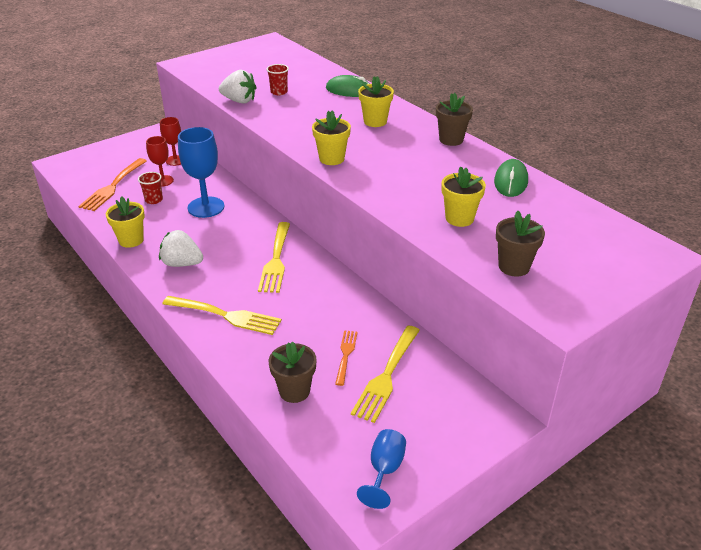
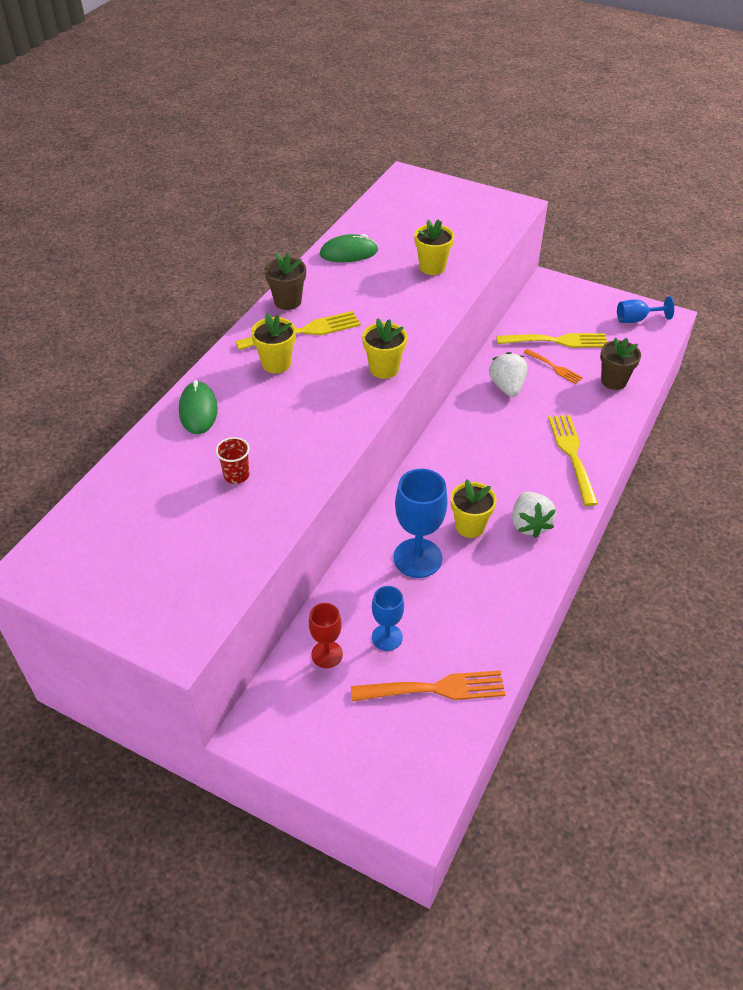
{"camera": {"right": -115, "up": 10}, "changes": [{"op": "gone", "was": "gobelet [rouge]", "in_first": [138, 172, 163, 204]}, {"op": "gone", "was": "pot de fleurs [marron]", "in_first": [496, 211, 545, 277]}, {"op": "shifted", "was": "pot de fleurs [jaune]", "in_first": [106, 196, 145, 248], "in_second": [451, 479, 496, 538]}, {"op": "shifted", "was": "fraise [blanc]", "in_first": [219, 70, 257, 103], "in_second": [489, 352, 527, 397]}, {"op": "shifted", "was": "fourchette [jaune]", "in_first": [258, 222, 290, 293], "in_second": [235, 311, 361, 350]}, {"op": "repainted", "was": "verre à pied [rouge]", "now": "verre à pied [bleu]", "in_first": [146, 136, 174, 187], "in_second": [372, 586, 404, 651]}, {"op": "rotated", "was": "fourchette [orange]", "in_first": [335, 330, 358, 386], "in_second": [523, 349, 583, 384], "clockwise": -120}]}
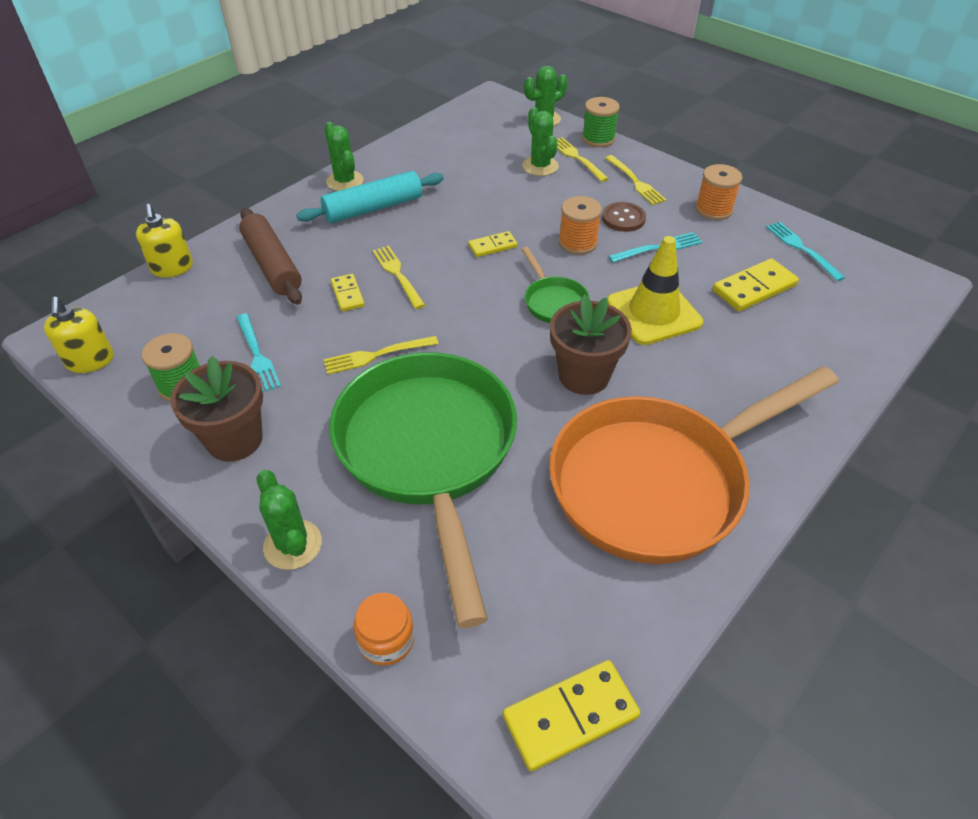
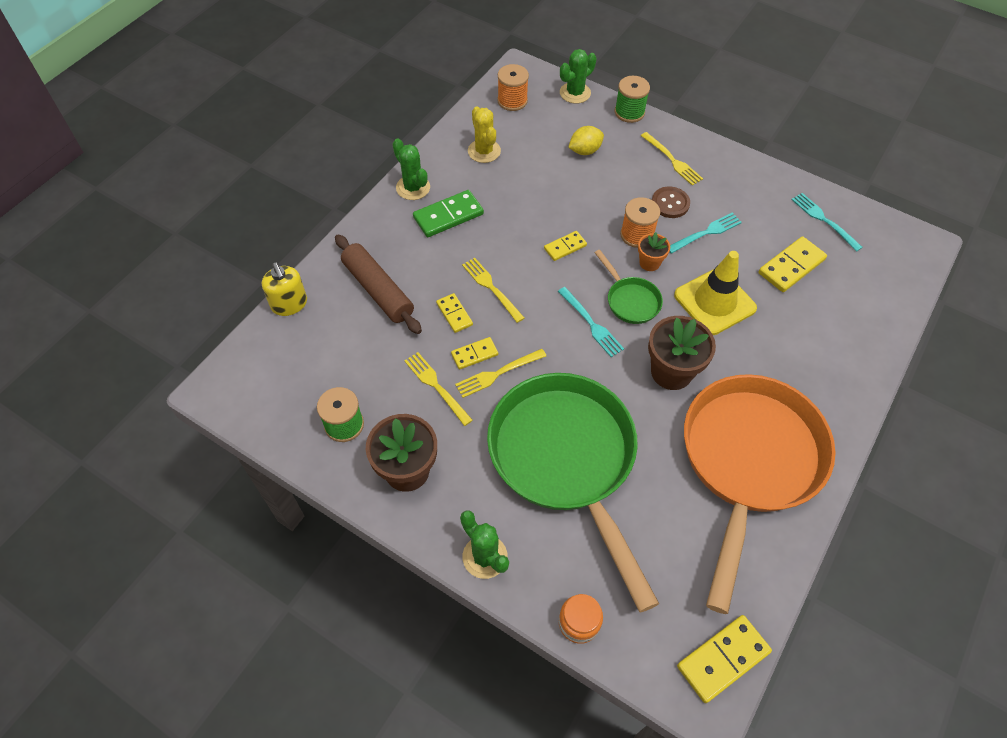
{"camera": {"right": -10, "up": 10}, "changes": [{"op": "gone", "was": "distributeur de savon [jaune]", "in_first": [44, 297, 114, 373]}, {"op": "new", "now": "domino [jaune]", "in_second": [451, 337, 498, 370]}, {"op": "new", "now": "cactus [jaune]", "in_second": [468, 106, 501, 163]}, {"op": "new", "now": "pot de fleurs [orange]", "in_second": [638, 232, 670, 271]}, {"op": "shifted", "was": "fourchette [turquoise]", "in_first": [236, 313, 281, 392], "in_second": [558, 287, 624, 357]}, {"op": "shifted", "was": "fourchette [jaune]", "in_first": [557, 137, 609, 182], "in_second": [404, 352, 473, 426]}, {"op": "shifted", "was": "bobine [orange]", "in_first": [695, 164, 743, 220], "in_second": [497, 64, 529, 111]}, {"op": "swapped", "was": "rouleau à pâtisserie [turquoise]", "now": "domino [vert]", "in_first": [296, 171, 444, 223], "in_second": [413, 190, 484, 237]}, {"op": "swapped", "was": "cactus [vert]", "now": "citron [jaune]", "in_first": [522, 107, 559, 176], "in_second": [568, 126, 604, 155]}, {"op": "rotated", "was": "poêle [orange]", "in_first": [549, 366, 839, 564], "in_second": [684, 374, 836, 614], "clockwise": 150}]}
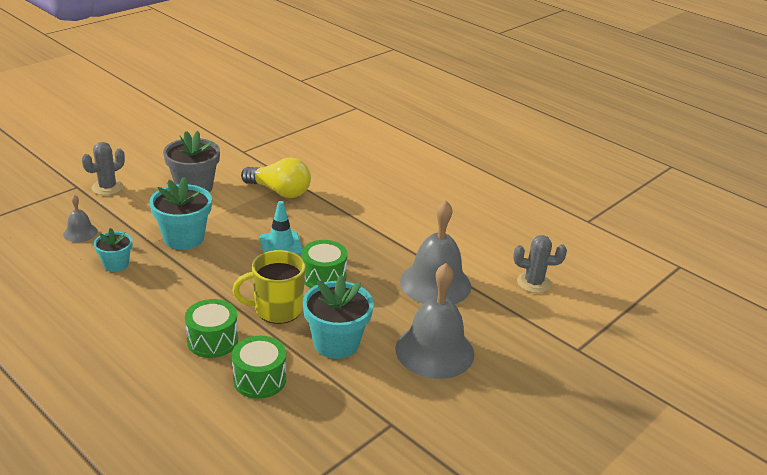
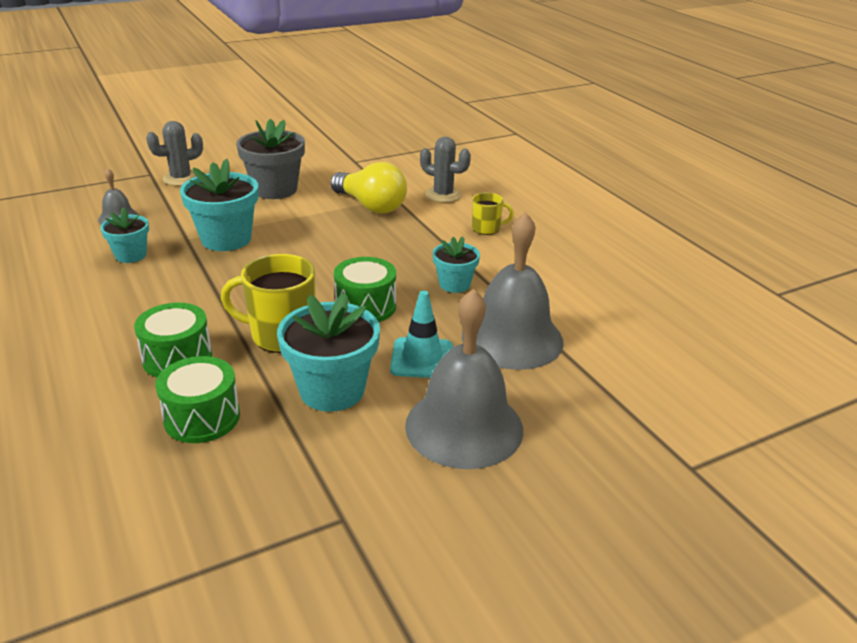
{"camera": {"right": 20, "up": 0}, "changes": [{"op": "new", "now": "pot de fleurs [turquoise]", "in_second": [433, 236, 480, 293]}, {"op": "new", "now": "tasse [jaune]", "in_second": [472, 193, 514, 235]}, {"op": "shifted", "was": "cône de chantier [turquoise]", "in_first": [260, 201, 303, 255], "in_second": [390, 291, 453, 378]}, {"op": "shifted", "was": "cactus [gris]", "in_first": [513, 235, 567, 293], "in_second": [420, 137, 471, 203]}]}
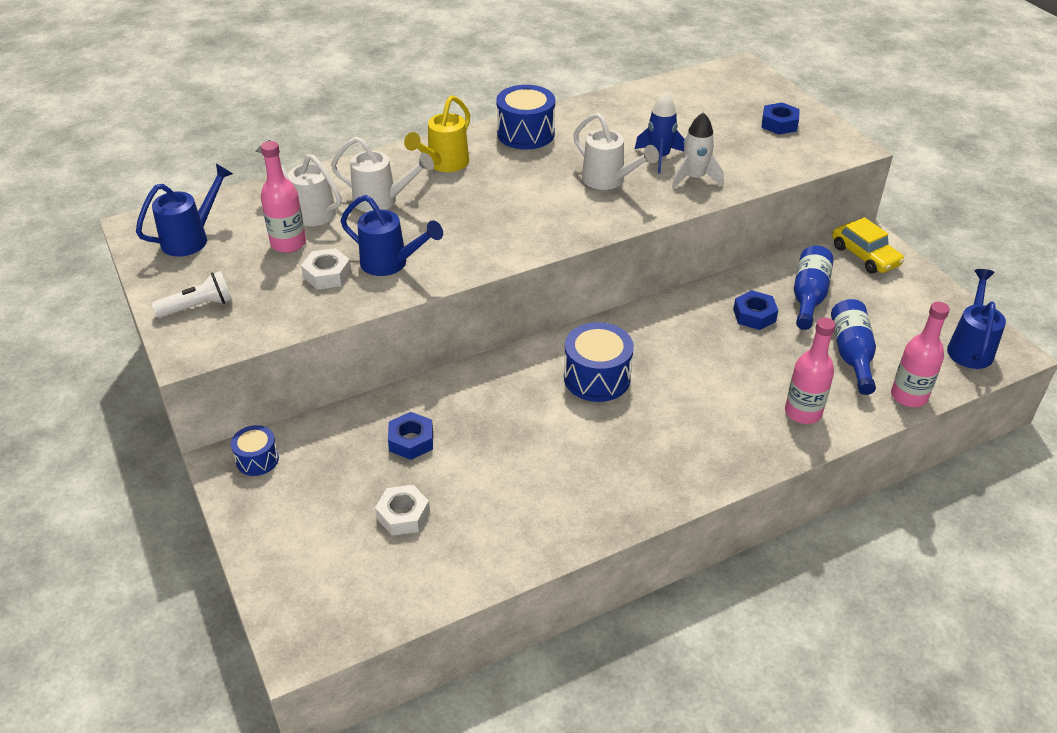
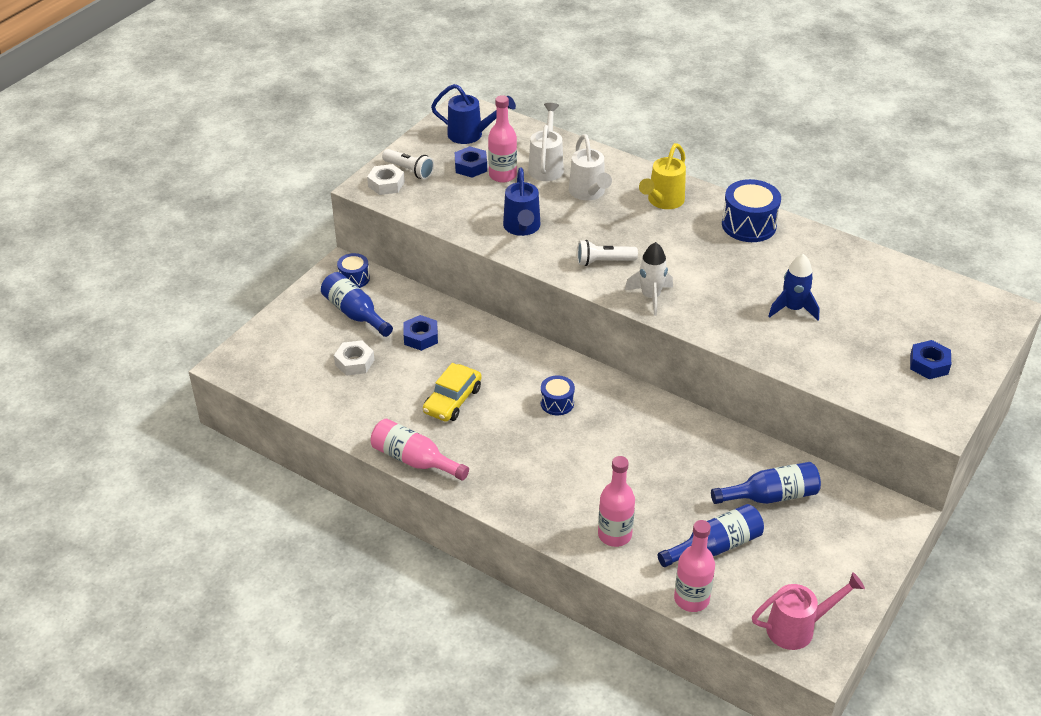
{"camera": {"right": 60, "up": 0}, "changes": [{"op": "gone", "was": "arrosoir [blanc]", "in_first": [573, 113, 659, 190]}, {"op": "new", "now": "bouteille [bleu]", "in_second": [321, 272, 393, 337]}, {"op": "new", "now": "bouteille [rose]", "in_second": [370, 419, 469, 480]}, {"op": "new", "now": "lampe de poche [blanc]", "in_second": [577, 240, 638, 266]}, {"op": "shifted", "was": "écrou [blanc]", "in_first": [301, 248, 352, 290], "in_second": [367, 164, 405, 195]}, {"op": "shifted", "was": "fusée [blanc]", "in_first": [672, 112, 723, 189], "in_second": [625, 242, 673, 316]}, {"op": "shifted", "was": "écrou [bleu]", "in_first": [733, 290, 778, 330], "in_second": [455, 146, 487, 178]}, {"op": "shifted", "was": "voiture [jaune]", "in_first": [832, 217, 904, 274], "in_second": [423, 363, 482, 422]}, {"op": "repainted", "was": "arrosoir [bleu]", "now": "arrosoir [rose]", "in_first": [947, 269, 1006, 369], "in_second": [752, 572, 865, 650]}, {"op": "rotated", "was": "arrosoir [jaune]", "in_first": [404, 96, 470, 172], "in_second": [639, 143, 686, 209], "clockwise": -60}, {"op": "scaled", "was": "tambour [bleu]", "in_first": [564, 322, 634, 402], "in_second": [541, 375, 575, 415], "ratio": 0.58}]}
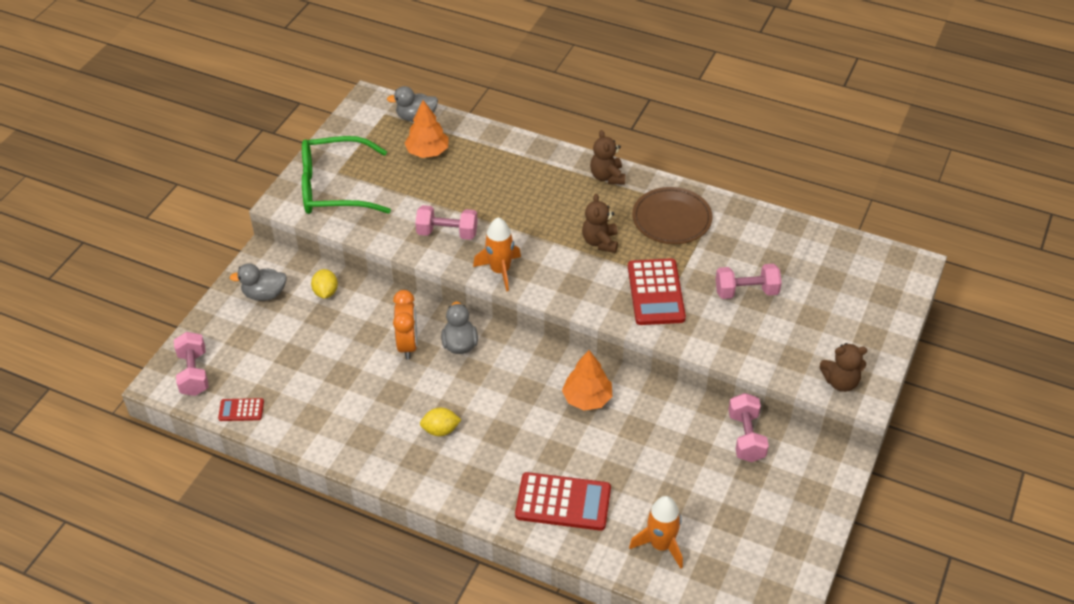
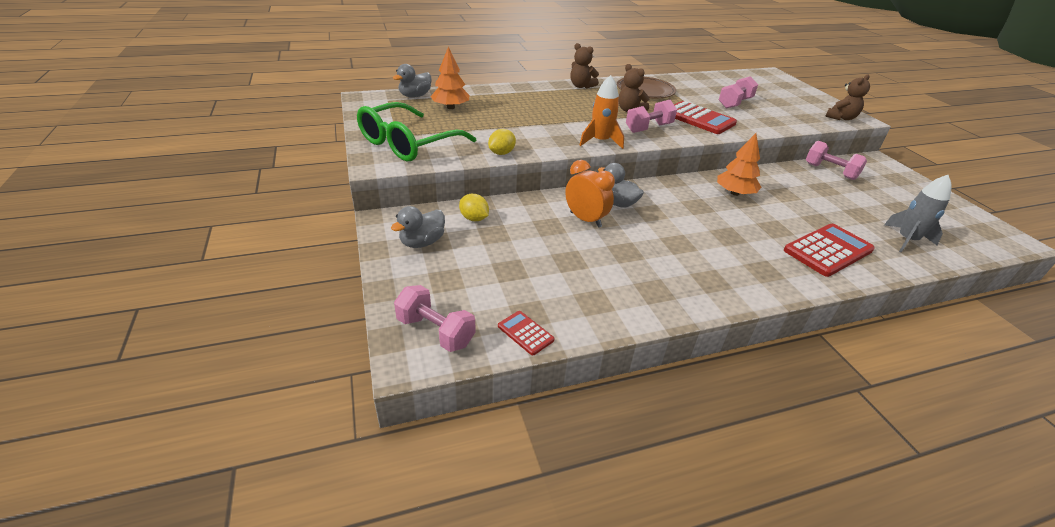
{"camera": {"right": -45, "up": -10}, "changes": [{"op": "shifted", "was": "haltère [rose]", "in_first": [415, 205, 478, 240], "in_second": [626, 100, 677, 133]}, {"op": "shifted", "was": "citron [jaune]", "in_first": [420, 408, 461, 436], "in_second": [488, 129, 516, 155]}, {"op": "repainted", "was": "fusée [orange]", "now": "fusée [gris]", "in_first": [629, 496, 683, 569], "in_second": [884, 175, 952, 253]}, {"op": "rotated", "was": "calculatrice [rouge]", "in_first": [218, 398, 264, 421], "in_second": [498, 311, 554, 355], "clockwise": 90}]}
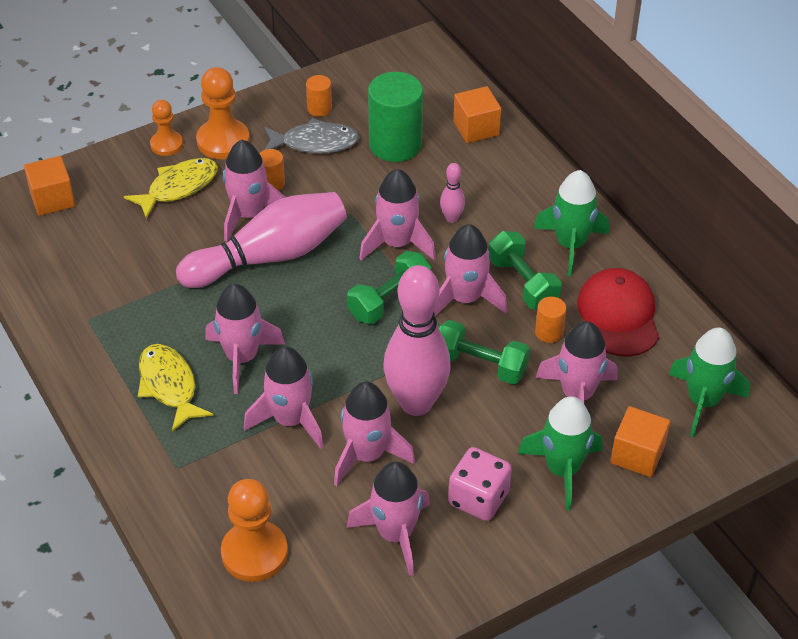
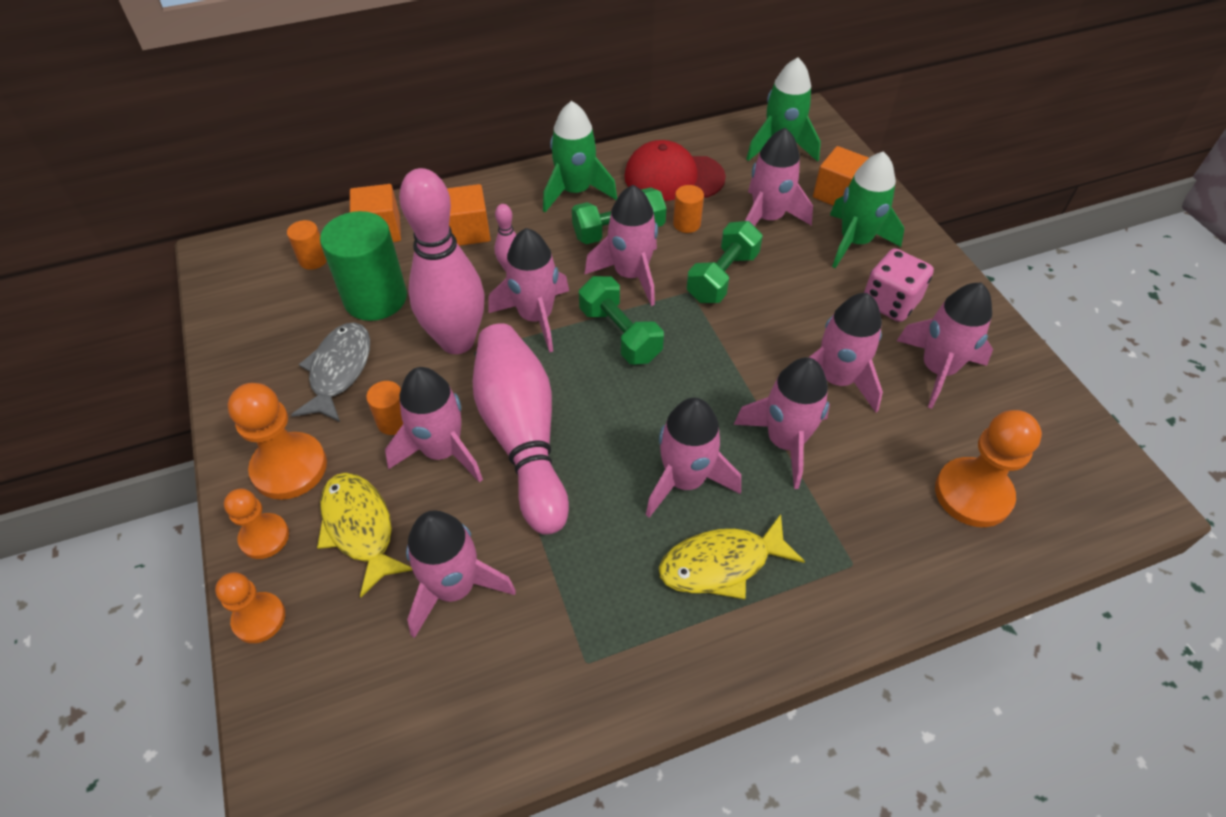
{"camera": {"right": -80, "up": 5}, "changes": [{"op": "new", "now": "pion [orange]", "in_second": [215, 572, 285, 643]}, {"op": "new", "now": "fusée [rose]", "in_second": [406, 510, 516, 638]}, {"op": "shifted", "was": "cube [orange]", "in_first": [24, 156, 75, 216], "in_second": [447, 184, 491, 246]}, {"op": "shifted", "was": "cylindre [orange]", "in_first": [306, 75, 332, 117], "in_second": [287, 220, 327, 270]}, {"op": "shifted", "was": "quille [rose]", "in_first": [383, 265, 451, 416], "in_second": [399, 168, 485, 354]}]}
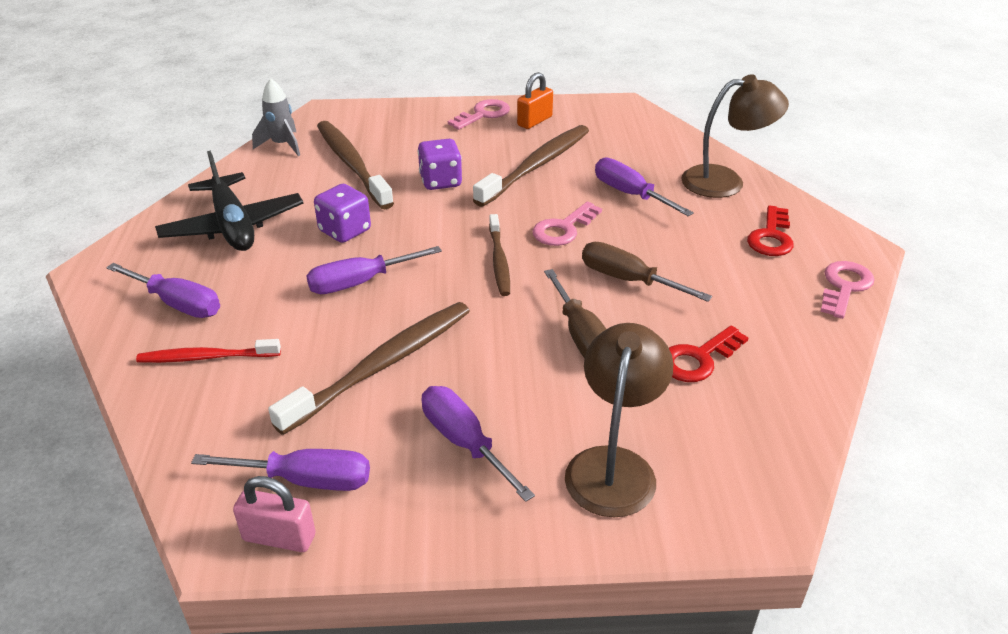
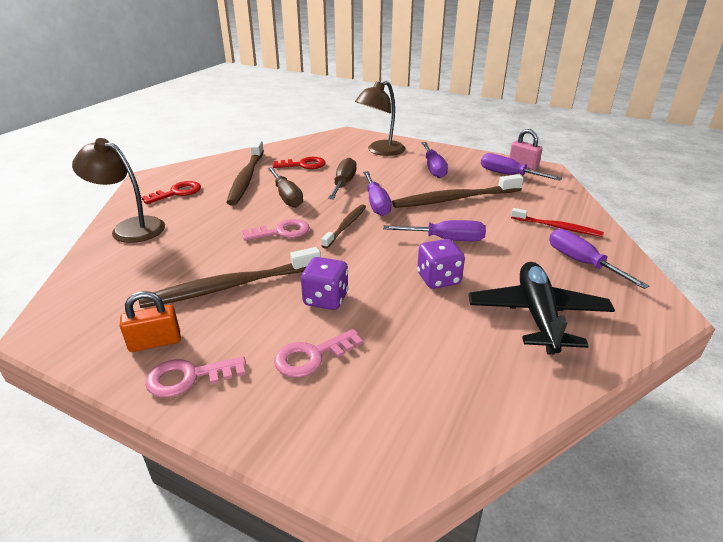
{"camera": {"right": -150, "up": -5}, "changes": [{"op": "gone", "was": "fusée [gris]", "in_first": [252, 78, 300, 156]}, {"op": "shifted", "was": "brosse à dents [marron]", "in_first": [317, 121, 394, 209], "in_second": [226, 140, 264, 205]}, {"op": "shifted", "was": "tournevis [violet]", "in_first": [595, 158, 694, 216], "in_second": [363, 171, 392, 216]}, {"op": "shifted", "was": "clé [rose]", "in_first": [820, 261, 874, 319], "in_second": [274, 329, 363, 378]}]}
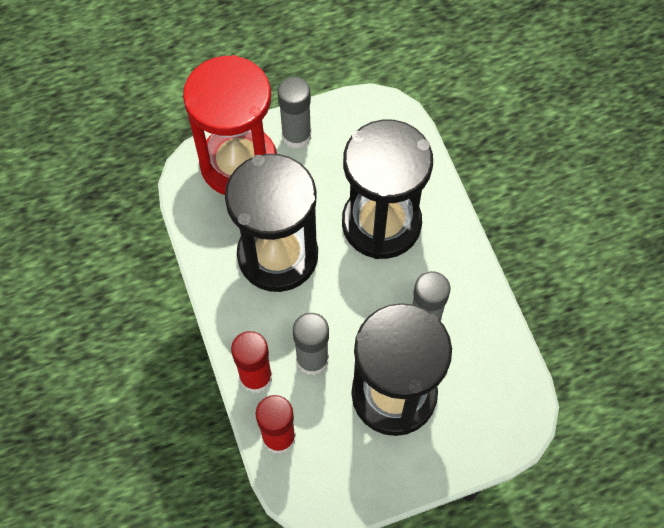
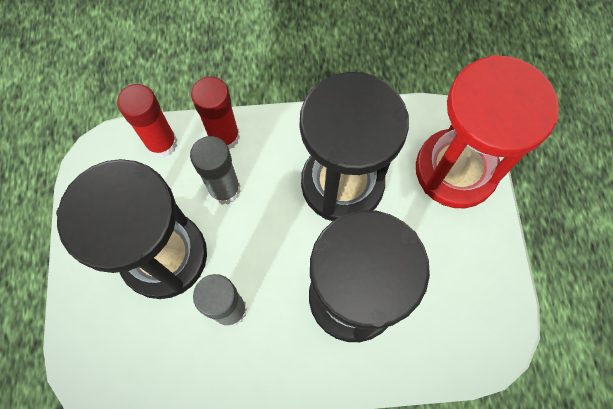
{"camera": {"right": 105, "up": 5}, "changes": [{"op": "gone", "was": "bâton de colle [gris]", "in_first": [278, 77, 311, 149]}]}
